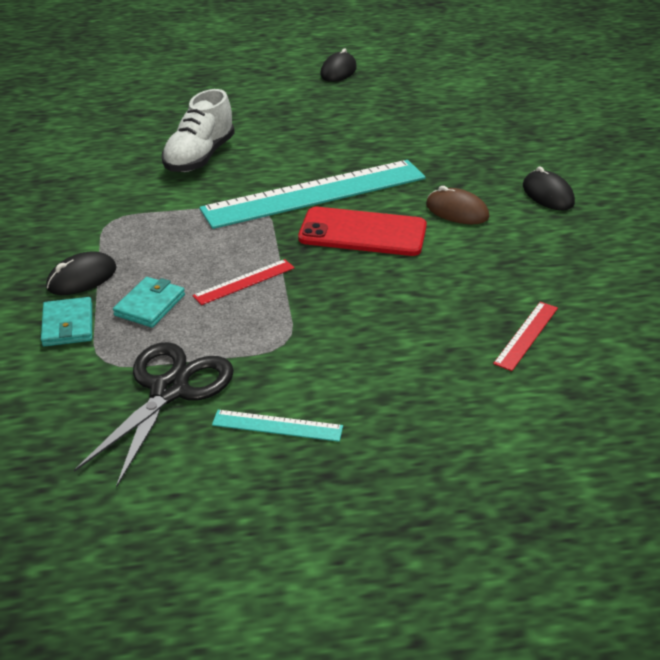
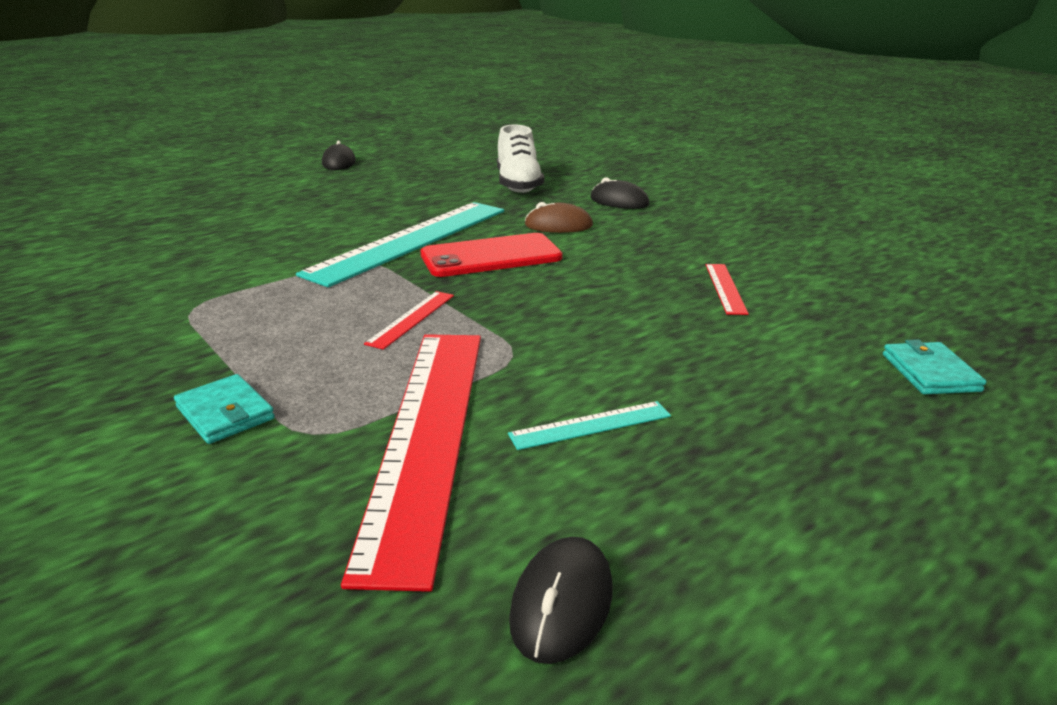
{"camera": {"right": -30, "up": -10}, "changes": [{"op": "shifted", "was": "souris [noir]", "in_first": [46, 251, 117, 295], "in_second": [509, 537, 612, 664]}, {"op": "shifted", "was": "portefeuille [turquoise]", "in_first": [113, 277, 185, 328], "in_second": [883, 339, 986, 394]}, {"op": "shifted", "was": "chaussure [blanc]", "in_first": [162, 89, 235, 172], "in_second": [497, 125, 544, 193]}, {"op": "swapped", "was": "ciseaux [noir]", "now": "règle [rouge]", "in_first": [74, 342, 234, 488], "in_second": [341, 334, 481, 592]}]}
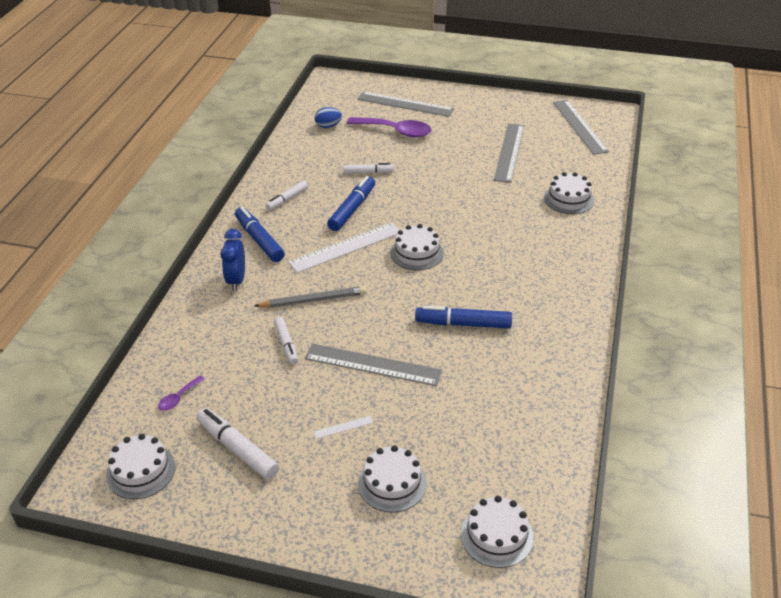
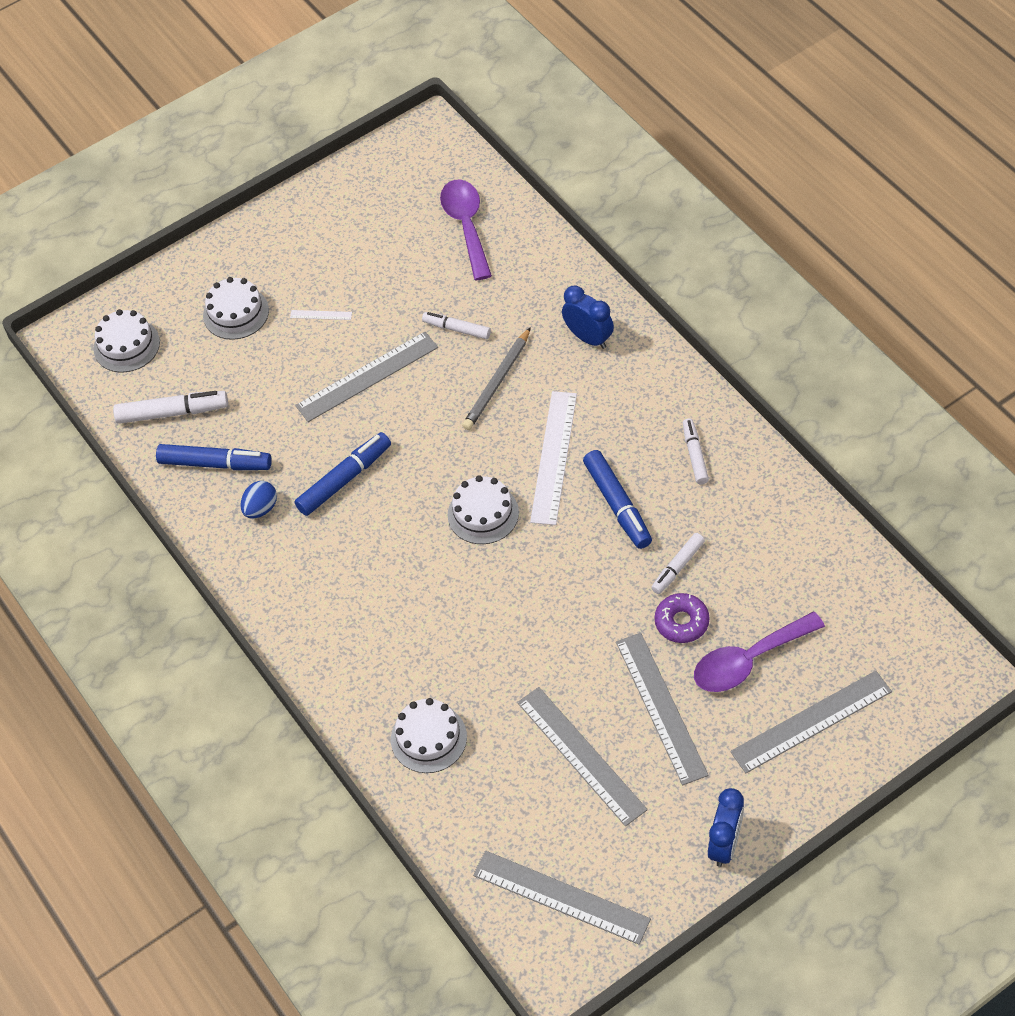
{"camera": {"right": 135, "up": 15}, "changes": [{"op": "gone", "was": "gâteau [blanc]", "in_first": [106, 434, 175, 499]}, {"op": "new", "now": "règle [gris]", "in_second": [616, 633, 709, 785]}, {"op": "new", "now": "beignet [violet]", "in_second": [655, 593, 709, 643]}, {"op": "new", "now": "réveil [bleu]", "in_second": [708, 788, 744, 867]}, {"op": "shifted", "was": "feutre [blanc]", "in_first": [196, 408, 279, 480], "in_second": [113, 391, 228, 424]}, {"op": "shifted", "was": "feutre [bleu]", "in_first": [235, 207, 285, 262], "in_second": [156, 444, 272, 470]}, {"op": "shifted", "was": "œuf [bleu]", "in_first": [315, 107, 342, 128], "in_second": [240, 481, 277, 518]}, {"op": "rotated", "was": "règle [blanc]", "in_first": [313, 416, 373, 439], "in_second": [290, 310, 352, 320], "clockwise": 75}, {"op": "scaled", "was": "cuillère [violet]", "in_first": [158, 375, 205, 411], "in_second": [440, 179, 492, 280], "ratio": 2.12}]}
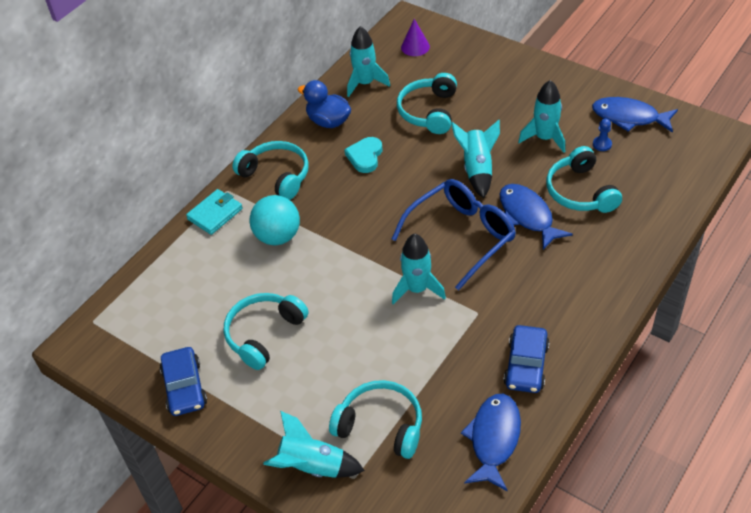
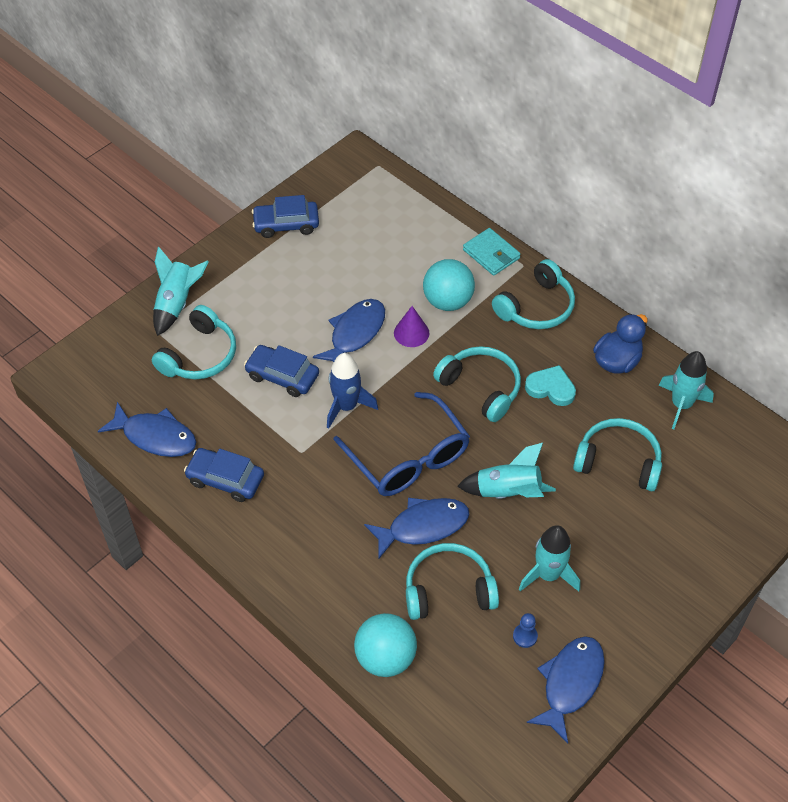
{"camera": {"right": 95, "up": 5}, "changes": [{"op": "new", "now": "voiture [bleu]", "in_second": [244, 345, 319, 397]}, {"op": "new", "now": "poisson [bleu]", "in_second": [313, 299, 385, 362]}, {"op": "new", "now": "balle [turquoise]", "in_second": [354, 613, 417, 677]}, {"op": "shifted", "was": "casque audio [turquoise]", "in_first": [224, 293, 309, 370], "in_second": [433, 346, 521, 422]}, {"op": "shifted", "was": "cône [violet]", "in_first": [401, 19, 430, 56], "in_second": [394, 306, 429, 347]}, {"op": "repainted", "was": "fusée [turquoise]", "now": "fusée [bleu]", "in_first": [392, 233, 446, 305], "in_second": [327, 353, 378, 429]}]}
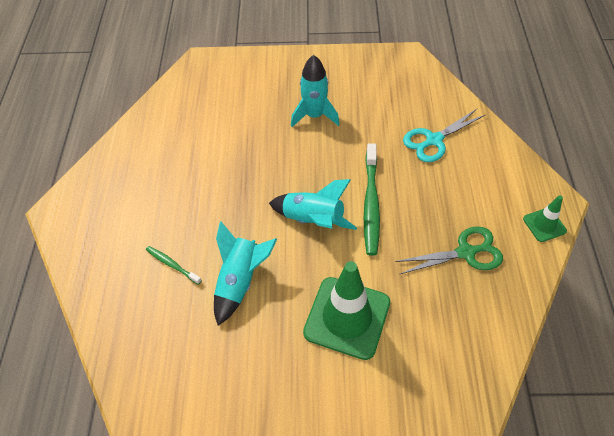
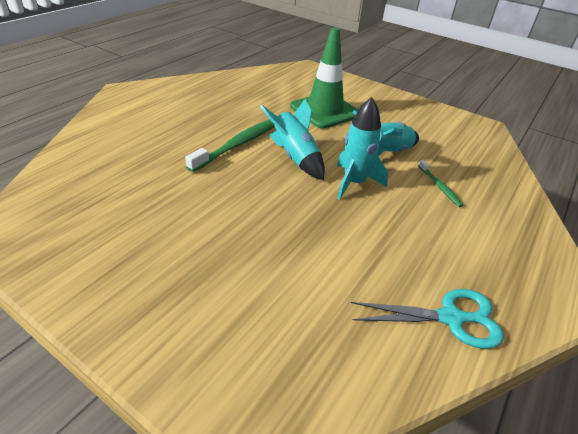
{"camera": {"right": -150, "up": -15}, "changes": [{"op": "gone", "was": "ciseaux [vert]", "in_first": [395, 226, 503, 274]}, {"op": "gone", "was": "cône de chantier [vert]", "in_first": [523, 195, 567, 242]}, {"op": "shifted", "was": "fusée [turquoise]", "in_first": [291, 55, 340, 127], "in_second": [337, 97, 388, 200]}, {"op": "shifted", "was": "ciseaux [turquoise]", "in_first": [403, 109, 485, 162], "in_second": [351, 289, 504, 349]}]}
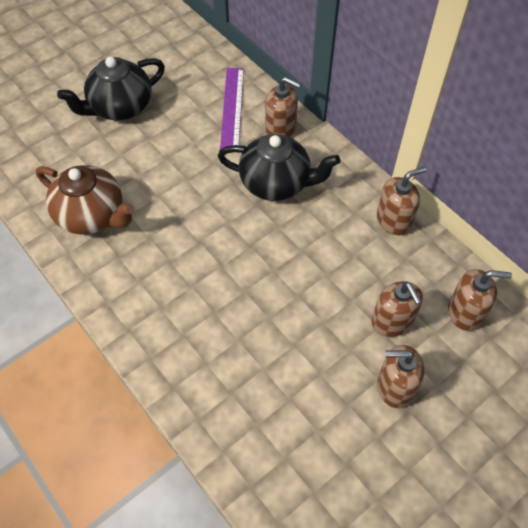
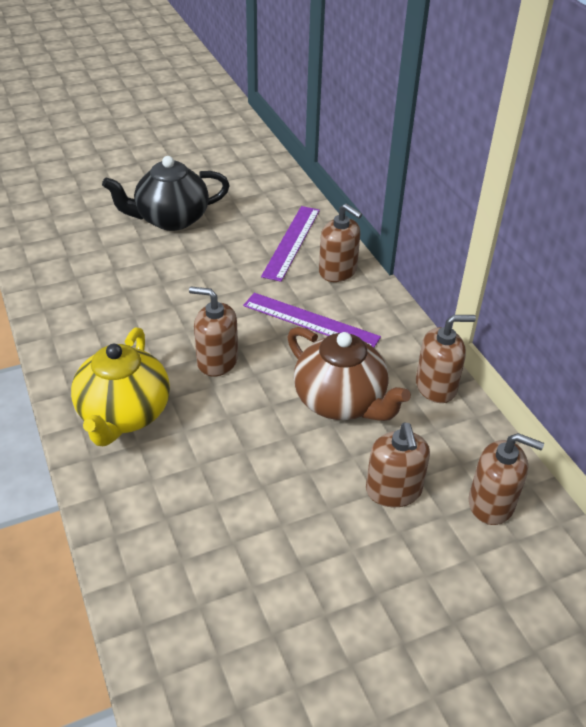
{"camera": {"right": 15, "up": -15}, "changes": [{"op": "new", "now": "théière [jaune]", "in_second": [71, 327, 170, 446]}, {"op": "shifted", "was": "théière [marron]", "in_first": [36, 165, 135, 235], "in_second": [287, 327, 411, 421]}, {"op": "shifted", "was": "distributeur de savon [marron]", "in_first": [377, 345, 425, 408], "in_second": [189, 287, 238, 377]}, {"op": "swapped", "was": "théière [noir]", "now": "règle [violet]", "in_first": [218, 134, 340, 201], "in_second": [243, 293, 381, 348]}]}
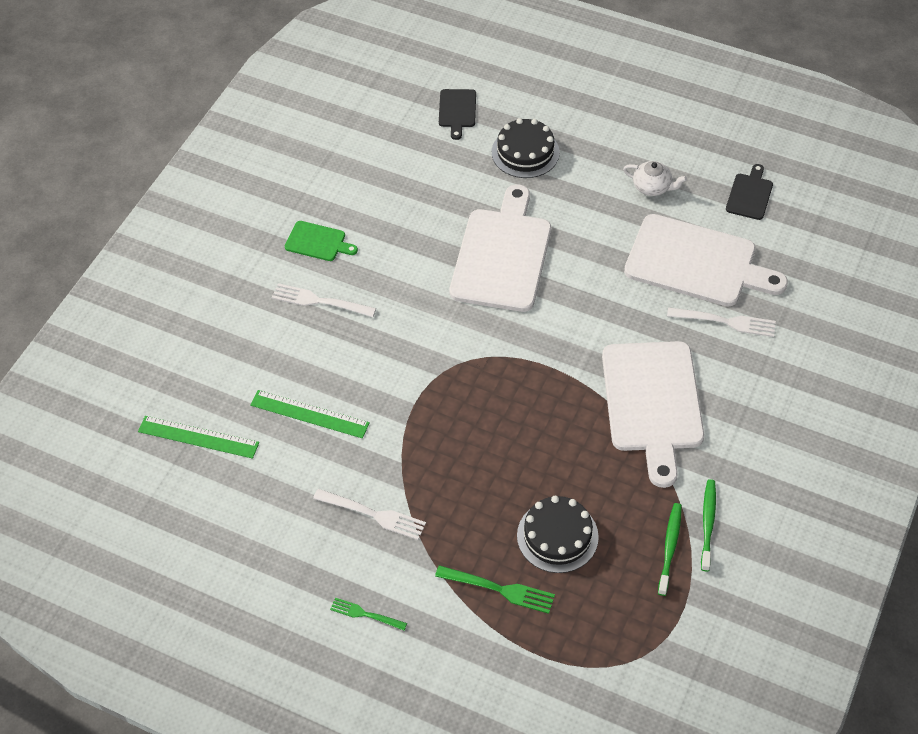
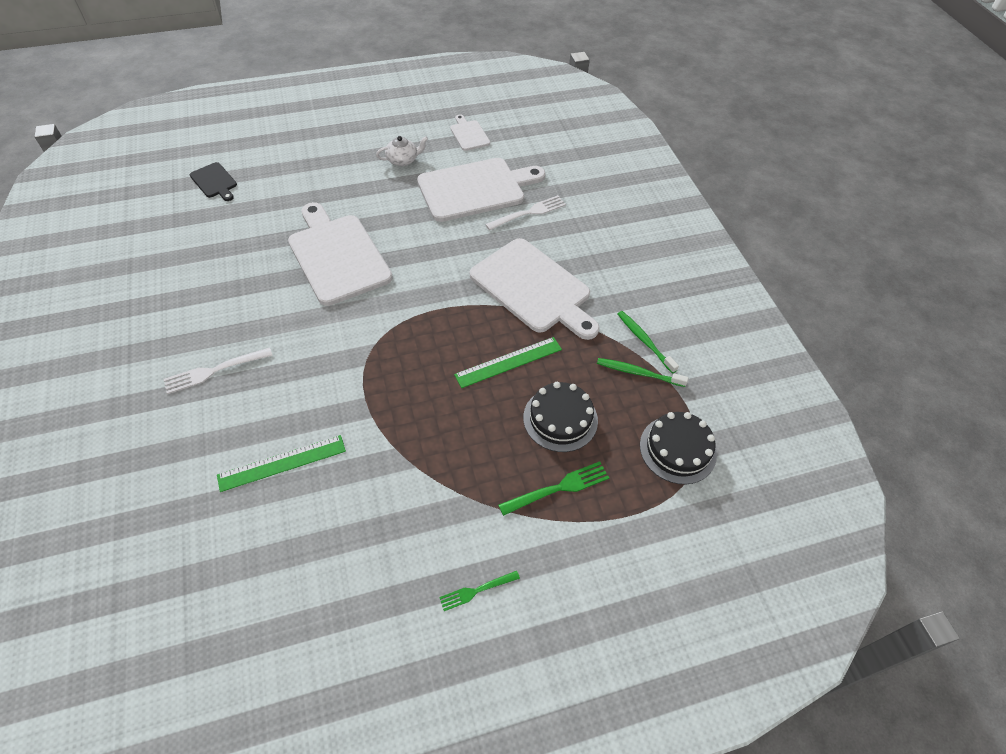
{"camera": {"right": -45, "up": 0}, "changes": [{"op": "gone", "was": "planche à découper [vert]", "in_first": [285, 221, 358, 261]}, {"op": "gone", "was": "fourchette [blanc]", "in_first": [313, 489, 426, 540]}, {"op": "shifted", "was": "règle [vert]", "in_first": [138, 416, 259, 459], "in_second": [454, 337, 562, 388]}, {"op": "shifted", "was": "gâteau [noir]", "in_first": [492, 118, 560, 178], "in_second": [640, 412, 717, 484]}, {"op": "repainted", "was": "planche à découper [noir]", "now": "planche à découper [blanc]", "in_first": [726, 164, 773, 220], "in_second": [450, 115, 490, 151]}, {"op": "rotated", "was": "brosse à dents [vert]", "in_first": [658, 503, 682, 596], "in_second": [597, 358, 688, 387], "clockwise": -45}]}
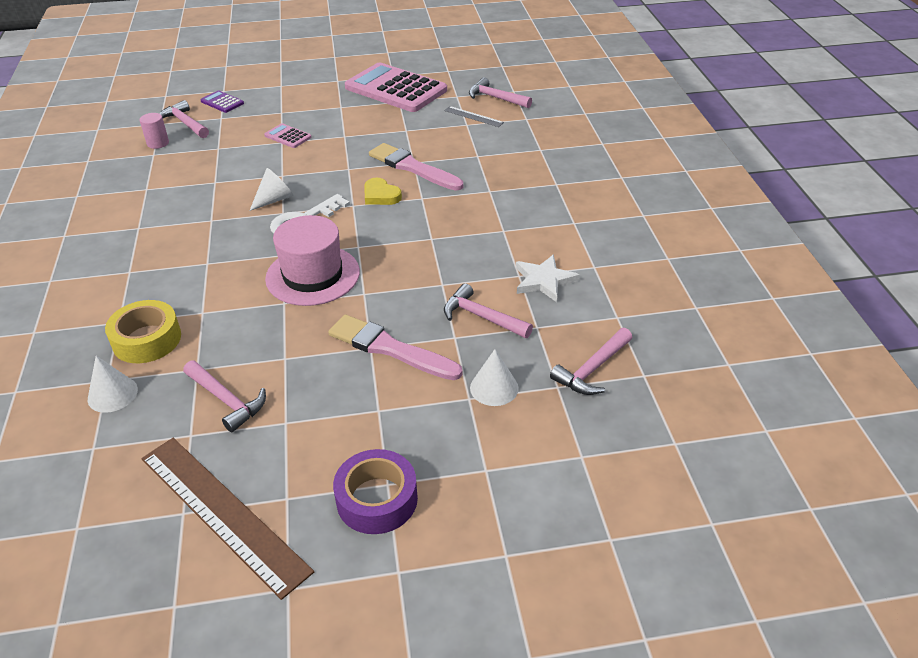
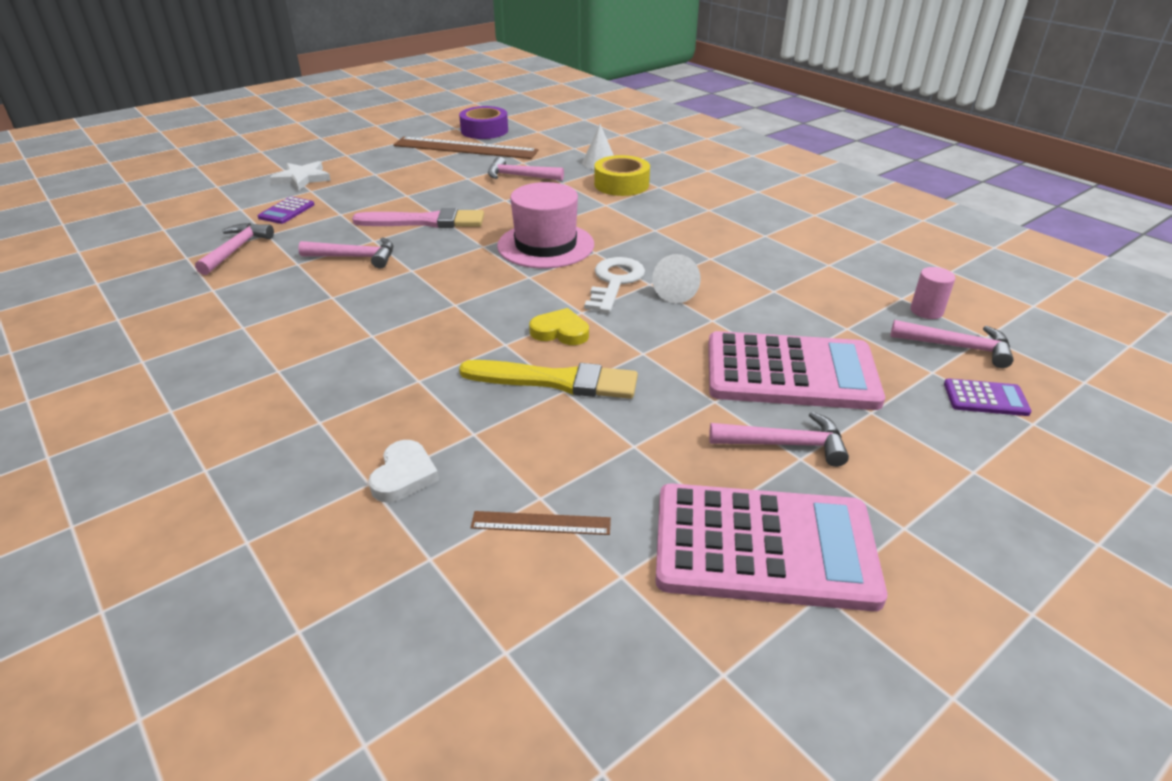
{"camera": {"right": 150, "up": -5}, "changes": [{"op": "gone", "was": "cône [blanc]", "in_first": [470, 349, 519, 406]}, {"op": "new", "now": "calculatrice [violet]", "in_second": [258, 197, 314, 224]}, {"op": "new", "now": "cœur [blanc]", "in_second": [368, 440, 439, 502]}, {"op": "shifted", "was": "ruban adhésif [violet]", "in_first": [333, 449, 418, 534], "in_second": [459, 106, 508, 139]}, {"op": "shifted", "was": "marteau [rose]", "in_first": [469, 77, 532, 108], "in_second": [709, 412, 849, 467]}, {"op": "shifted", "was": "étoile [blanc]", "in_first": [516, 254, 579, 302], "in_second": [270, 161, 331, 191]}, {"op": "repainted", "was": "pinceau [rose]", "now": "pinceau [jaune]", "in_first": [369, 143, 463, 191], "in_second": [459, 360, 638, 399]}, {"op": "repainted", "was": "règle [gris]", "now": "règle [marron]", "in_first": [444, 106, 504, 127], "in_second": [471, 511, 611, 535]}, {"op": "scaled", "was": "calculatrice [rose]", "in_first": [264, 123, 312, 148], "in_second": [708, 331, 885, 410], "ratio": 2.35}]}
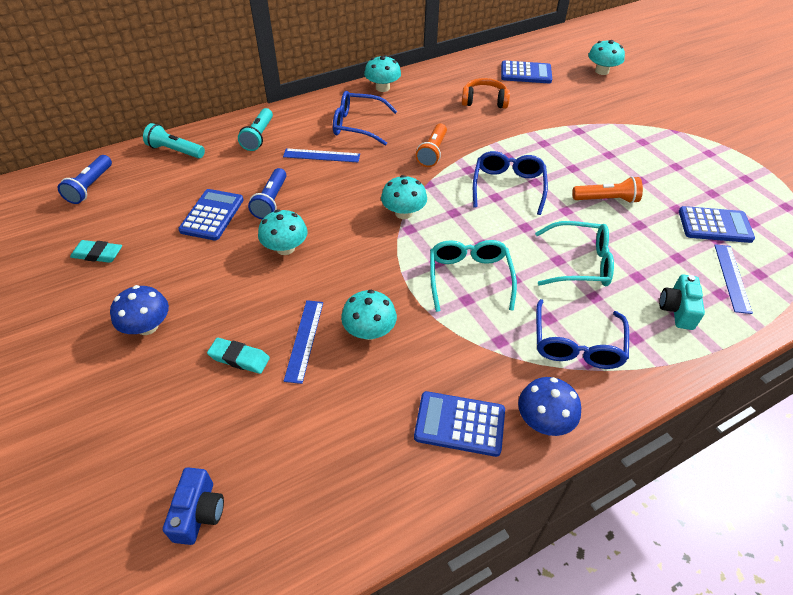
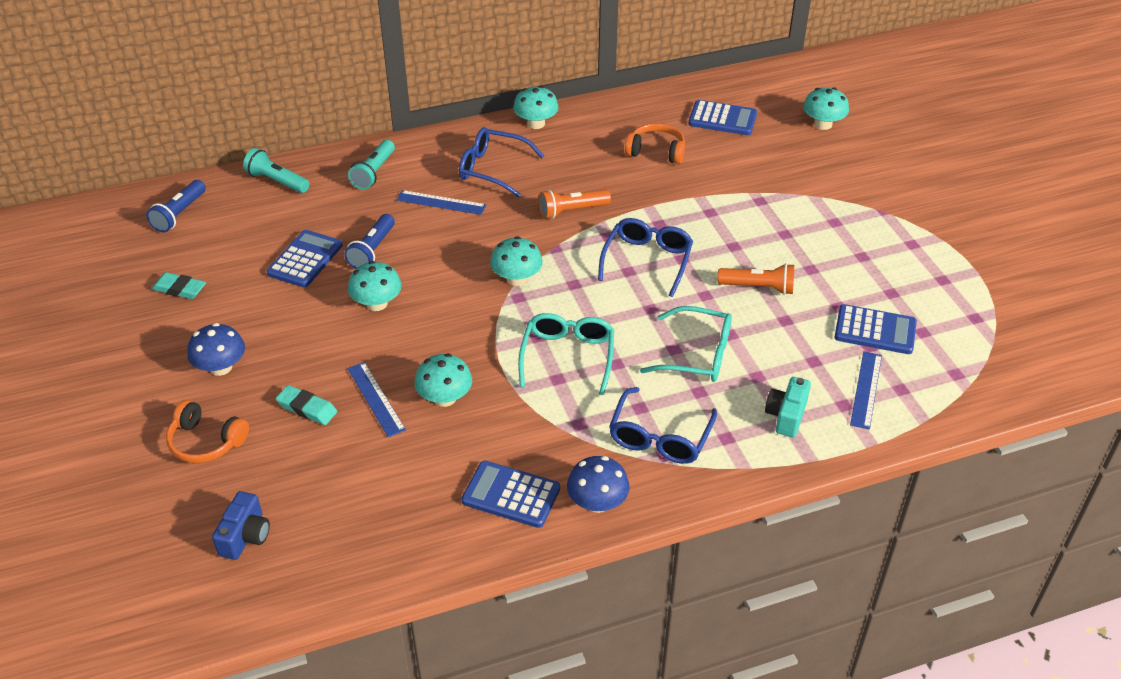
{"camera": {"right": 10, "up": -5}, "changes": [{"op": "new", "now": "casque audio [orange]", "in_second": [166, 400, 249, 463]}, {"op": "rotated", "was": "règle [bleu]", "in_first": [284, 300, 323, 384], "in_second": [348, 362, 406, 437], "clockwise": -45}, {"op": "rotated", "was": "lampe de poche [orange]", "in_first": [416, 123, 447, 167], "in_second": [539, 189, 611, 219], "clockwise": 45}]}
